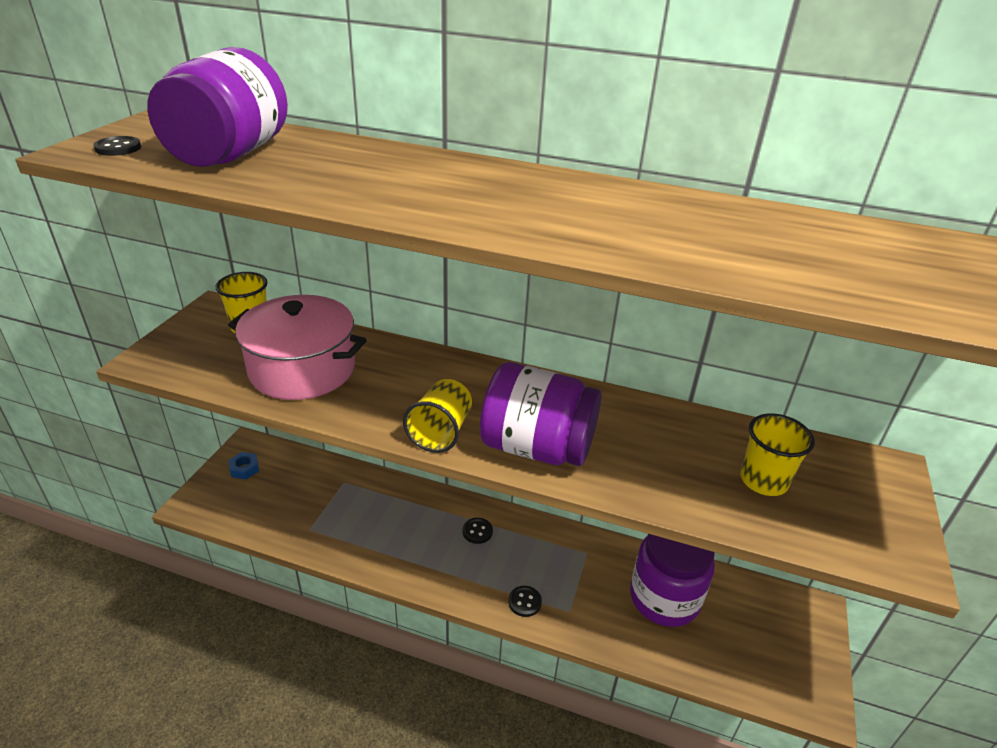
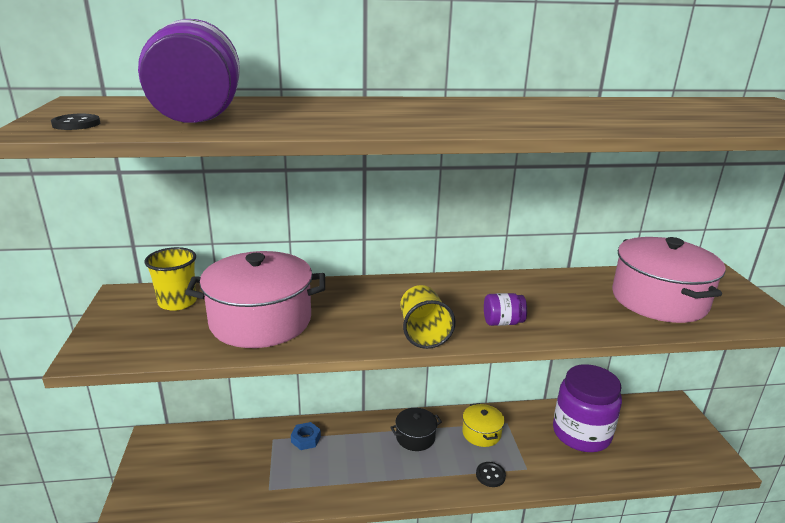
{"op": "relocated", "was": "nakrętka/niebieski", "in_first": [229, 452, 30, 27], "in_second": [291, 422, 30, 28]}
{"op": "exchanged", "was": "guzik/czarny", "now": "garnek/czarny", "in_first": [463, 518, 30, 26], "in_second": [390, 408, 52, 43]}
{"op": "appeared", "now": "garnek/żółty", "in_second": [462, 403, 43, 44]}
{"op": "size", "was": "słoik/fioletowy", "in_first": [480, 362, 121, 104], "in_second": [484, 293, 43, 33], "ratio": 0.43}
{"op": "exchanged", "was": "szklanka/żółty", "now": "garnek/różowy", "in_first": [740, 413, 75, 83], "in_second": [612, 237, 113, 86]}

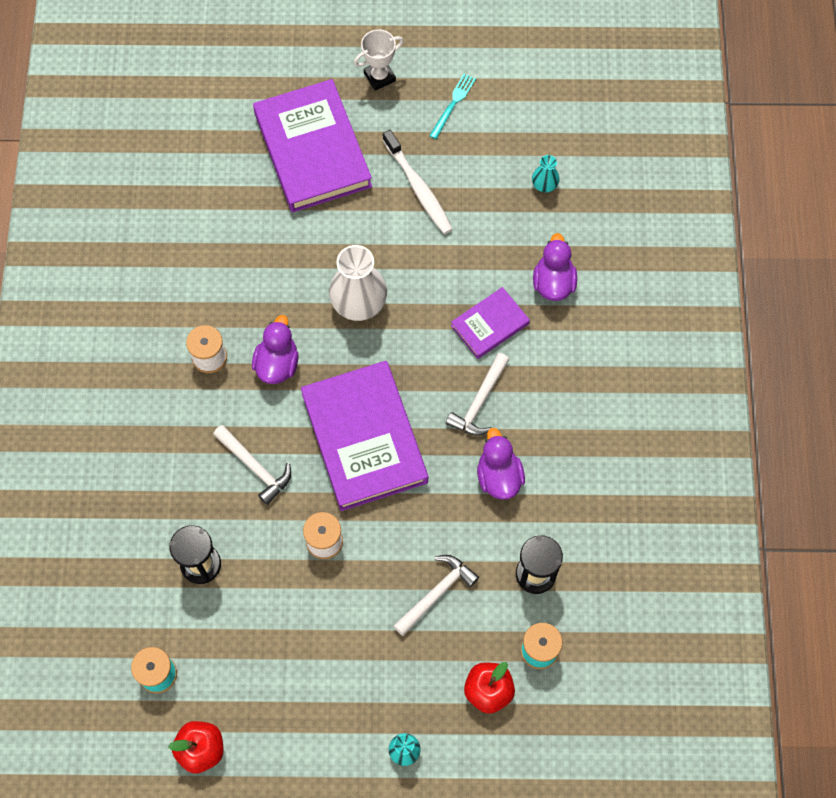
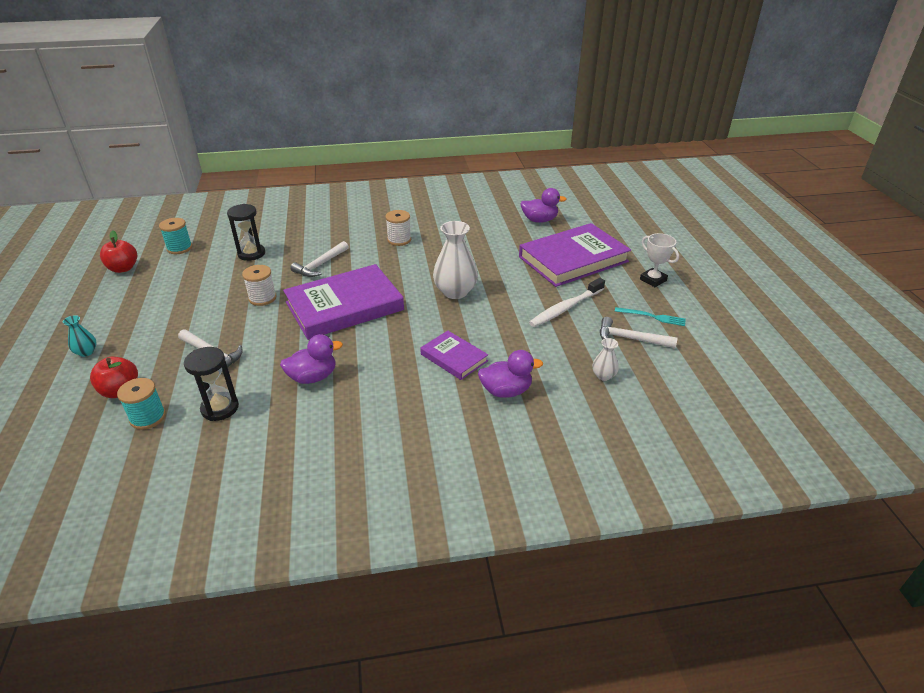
{"op": "relocated", "was": "kaczka/fioletowy", "in_first": [252, 315, 46, 69], "in_second": [520, 188, 47, 35]}
{"op": "colour", "was": "wazon/turkusowy", "now": "wazon/biały", "in_first": [532, 155, 28, 38], "in_second": [592, 338, 27, 43]}
{"op": "relocated", "was": "młotek/biały", "in_first": [446, 353, 63, 83], "in_second": [600, 317, 77, 31]}

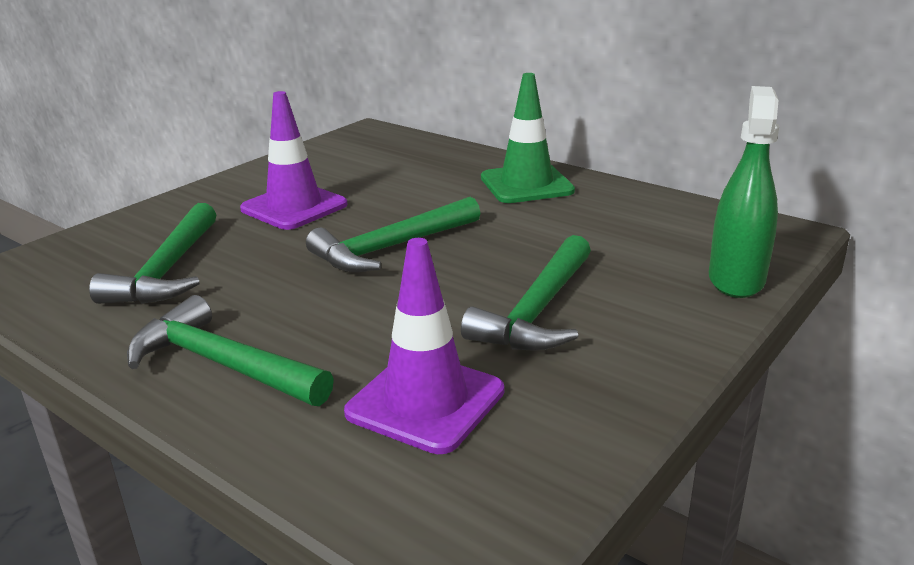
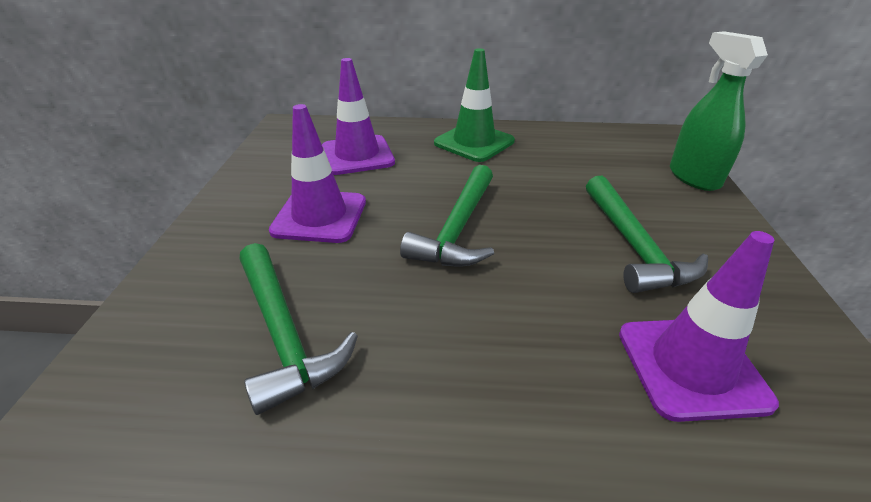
{"op": "appeared", "now": "pachołek/fioletowy", "in_second": [322, 58, 73, 117]}
{"op": "missing", "was": "młotek/zielony", "in_first": [127, 295, 207, 111]}

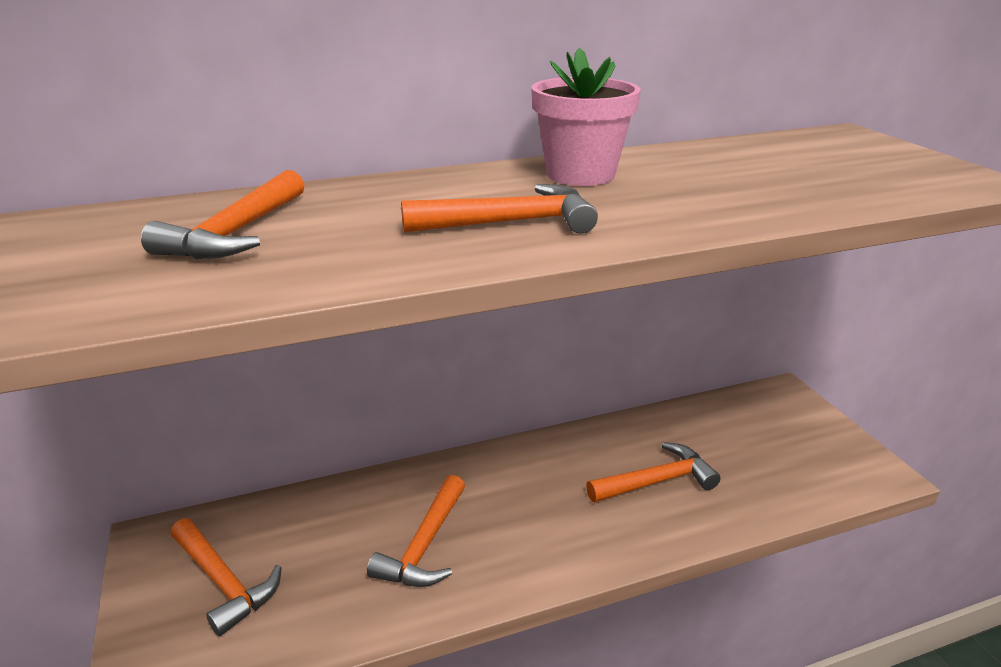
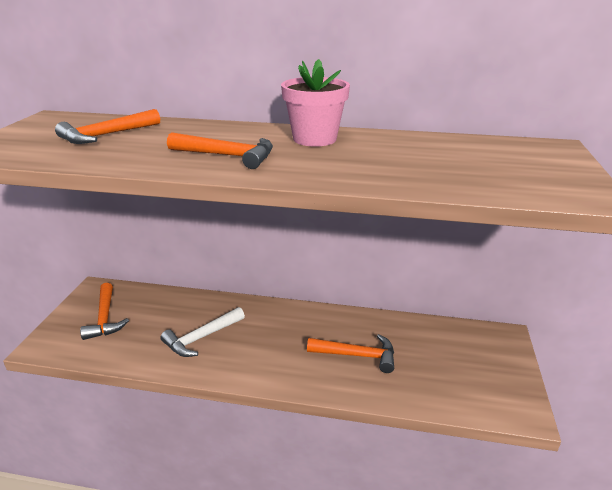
{"op": "colour", "was": "młotek/pomarańczowy", "now": "młotek/biały", "in_first": [367, 475, 98, 112], "in_second": [161, 307, 84, 50]}

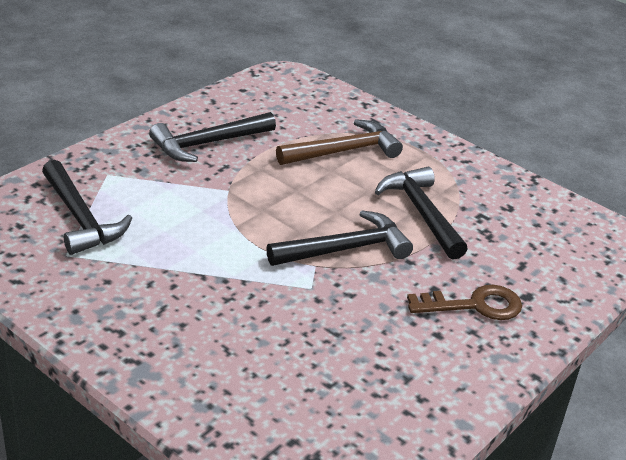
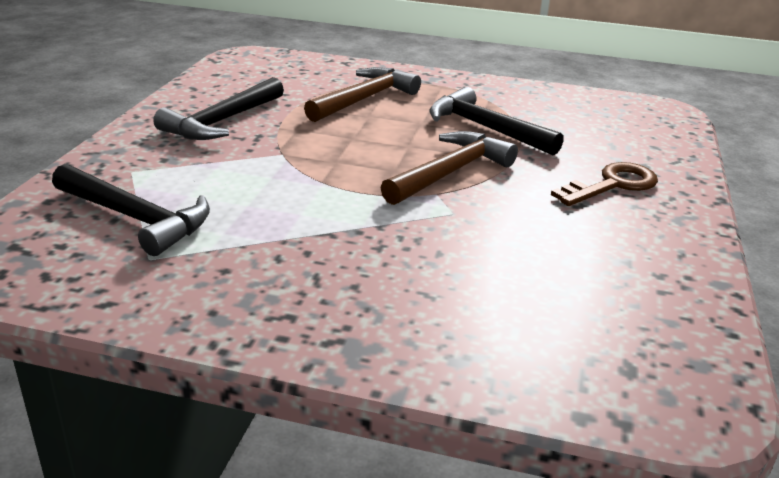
{"op": "colour", "was": "młotek/czarny", "now": "młotek/brązowy", "in_first": [266, 210, 147, 56], "in_second": [380, 131, 138, 74]}

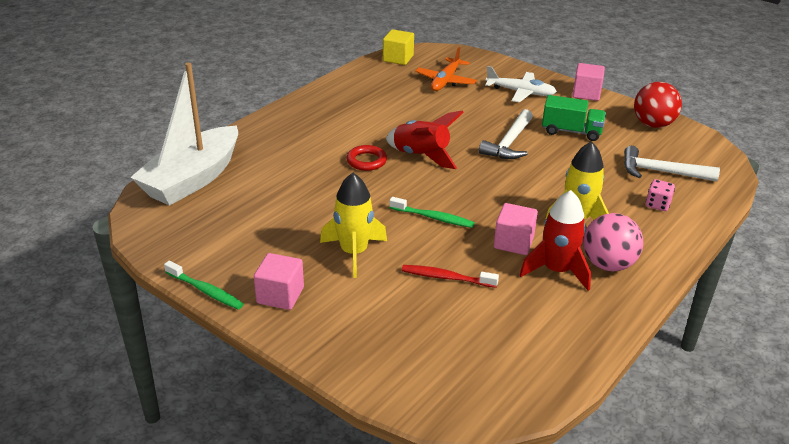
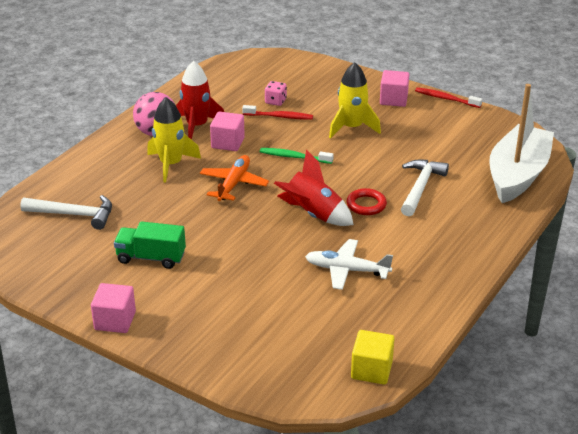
{"op": "relocated", "was": "samolot/pomarańczowy", "in_first": [415, 47, 62, 44], "in_second": [200, 155, 69, 46]}
{"op": "relocated", "was": "kostka do gry/różowy", "in_first": [646, 179, 29, 32], "in_second": [265, 81, 22, 25]}
{"op": "relocated", "was": "samolot/biały", "in_first": [485, 66, 72, 36], "in_second": [305, 239, 88, 51]}
{"op": "relocated", "was": "młotek/biały", "in_first": [479, 109, 54, 50], "in_second": [401, 160, 48, 56]}
{"op": "colour", "was": "szczoteczka do zębów/zielony", "now": "szczoteczka do zębów/czerwony", "in_first": [164, 261, 80, 49], "in_second": [415, 87, 68, 21]}
{"op": "missing", "was": "piłka/czerwony", "in_first": [634, 82, 48, 46]}

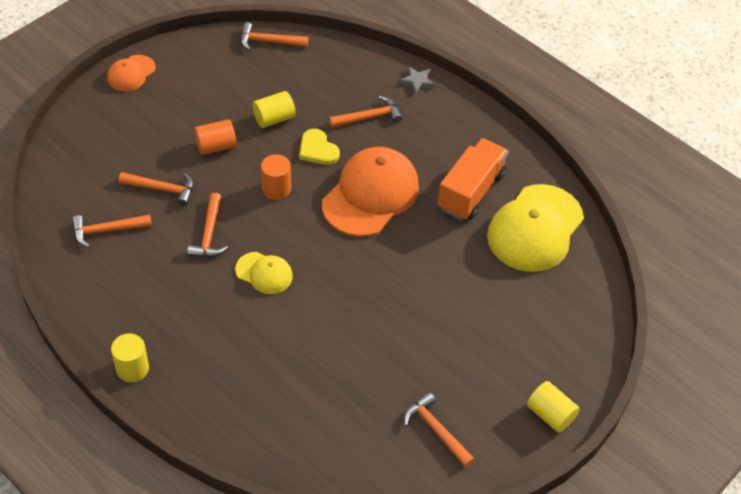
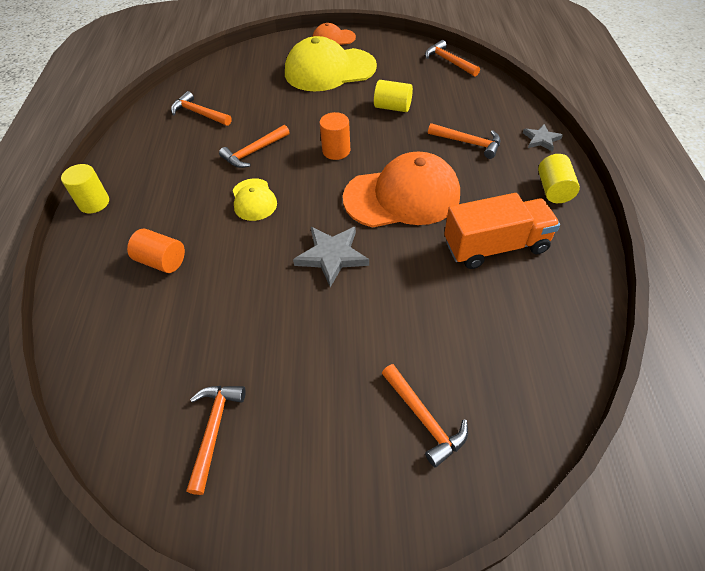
{"op": "relocated", "was": "walec/pomarańczowy", "in_first": [194, 119, 43, 36], "in_second": [127, 229, 58, 44]}
{"op": "relocated", "was": "czapka/żółty", "in_first": [487, 184, 97, 88], "in_second": [285, 36, 92, 55]}
{"op": "appeared", "now": "gwiazda/szary", "in_second": [293, 227, 76, 60]}
{"op": "relocated", "was": "młotek/pomarańczowy", "in_first": [119, 172, 75, 34], "in_second": [382, 364, 86, 104]}
{"op": "relocated", "was": "walec/żółty", "in_first": [527, 381, 53, 52], "in_second": [538, 154, 42, 49]}
{"op": "missing", "was": "serce/żółty", "in_first": [299, 129, 41, 36]}

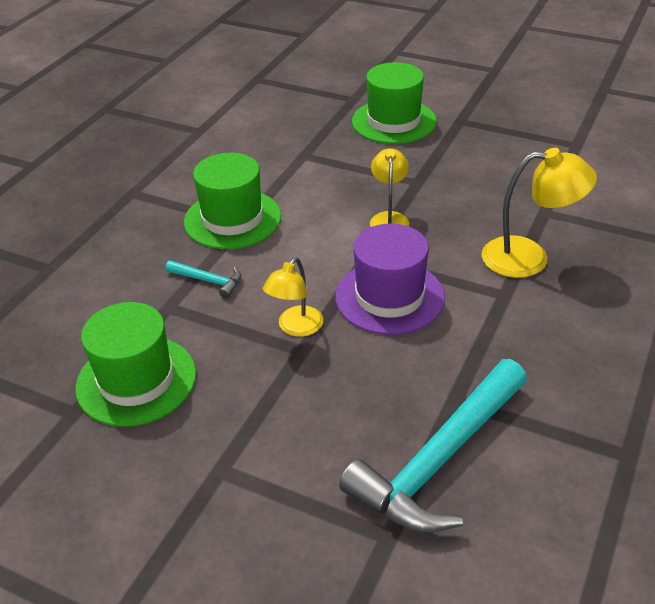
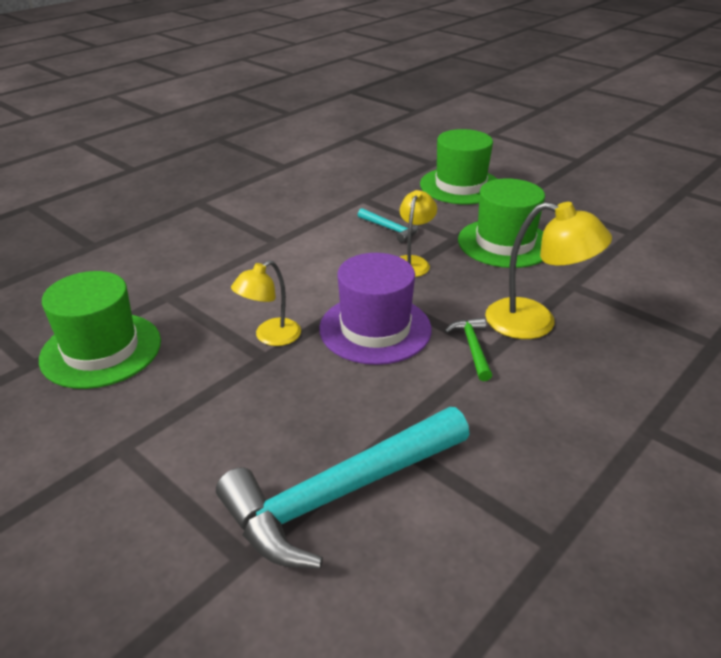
{"op": "relocated", "was": "młotek/turkusowy", "in_first": [165, 260, 76, 39], "in_second": [358, 208, 61, 35]}
{"op": "appeared", "now": "młotek/zielony", "in_second": [445, 317, 47, 64]}
{"op": "relocated", "was": "kapelusz/zielony", "in_first": [184, 153, 97, 96], "in_second": [458, 178, 87, 90]}

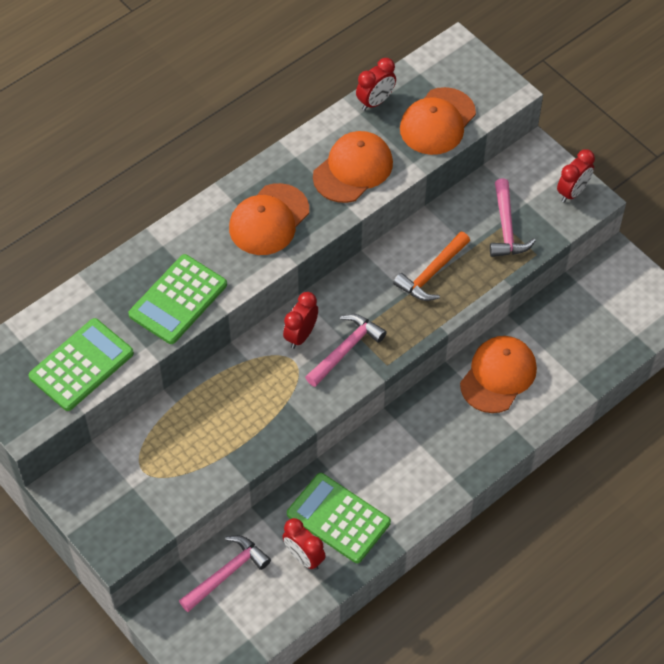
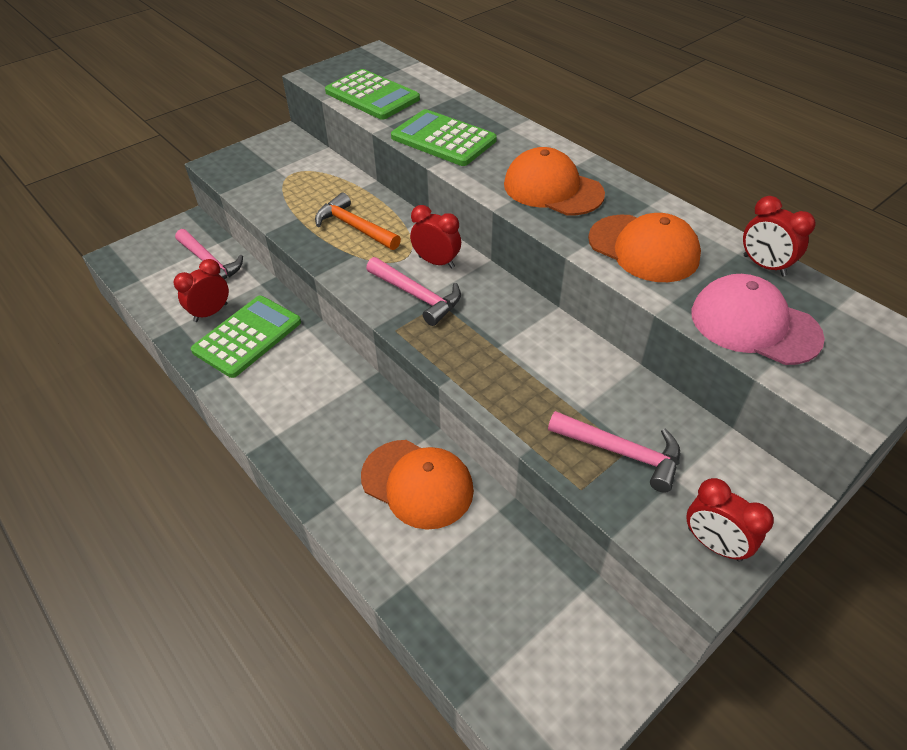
{"op": "relocated", "was": "młotek/pomarańczowy", "in_first": [393, 231, 77, 70], "in_second": [315, 193, 86, 57]}
{"op": "spun", "was": "młotek/różowy", "in_first": [490, 179, 46, 78], "in_second": [548, 411, 132, 82], "clockwise": -150}
{"op": "colour", "was": "czapka/pomarańczowy", "now": "czapka/różowy", "in_first": [400, 87, 76, 68], "in_second": [691, 274, 134, 91]}

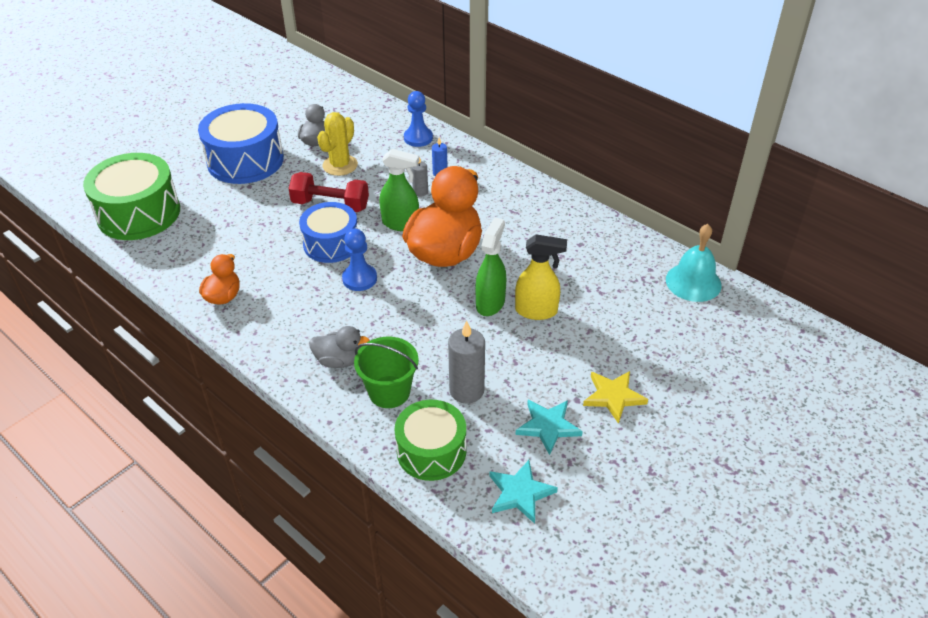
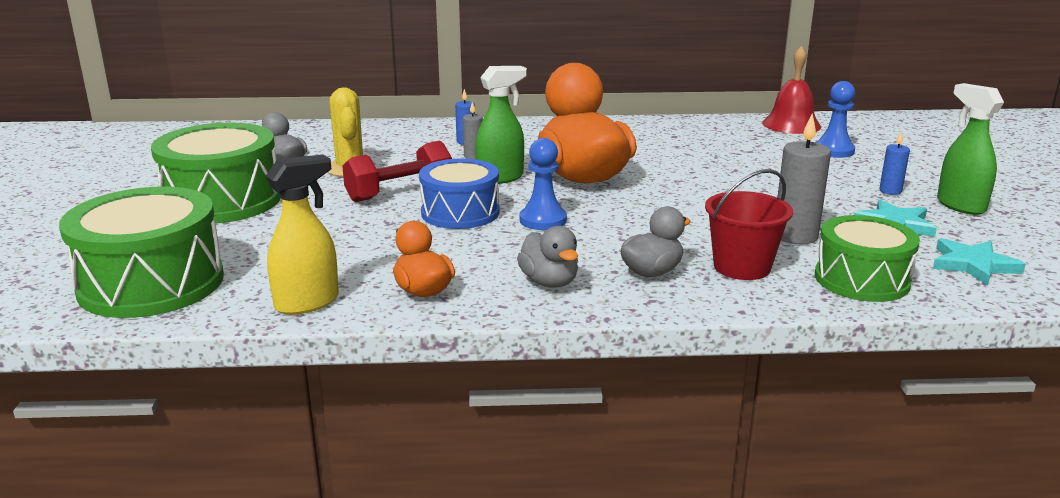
{"op": "colour", "was": "bęben/niebieski", "now": "bęben/zielony", "in_first": [198, 103, 86, 81], "in_second": [151, 123, 130, 101]}
{"op": "relocated", "was": "spryskiwacz/żółty", "in_first": [515, 234, 52, 86], "in_second": [266, 154, 73, 161]}
{"op": "appeared", "now": "kaczka/szary", "in_second": [517, 226, 61, 62]}
{"op": "colour", "was": "wiadro/zielony", "now": "wiadro/czerwony", "in_first": [354, 337, 65, 71], "in_second": [705, 169, 88, 111]}
{"op": "colour", "was": "dzwonek/turkusowy", "now": "dzwonek/czerwony", "in_first": [666, 224, 56, 78], "in_second": [762, 46, 59, 88]}
{"op": "relocated", "was": "pionek/niebieski", "in_first": [404, 91, 29, 56], "in_second": [815, 81, 40, 77]}
{"op": "exchanged", "was": "gwiazda/żółty", "now": "świeca/niebieski", "in_first": [583, 371, 65, 53], "in_second": [879, 131, 31, 64]}
{"op": "relocated", "was": "spryskiwacz/zielony", "in_first": [475, 217, 31, 99], "in_second": [937, 83, 67, 132]}

